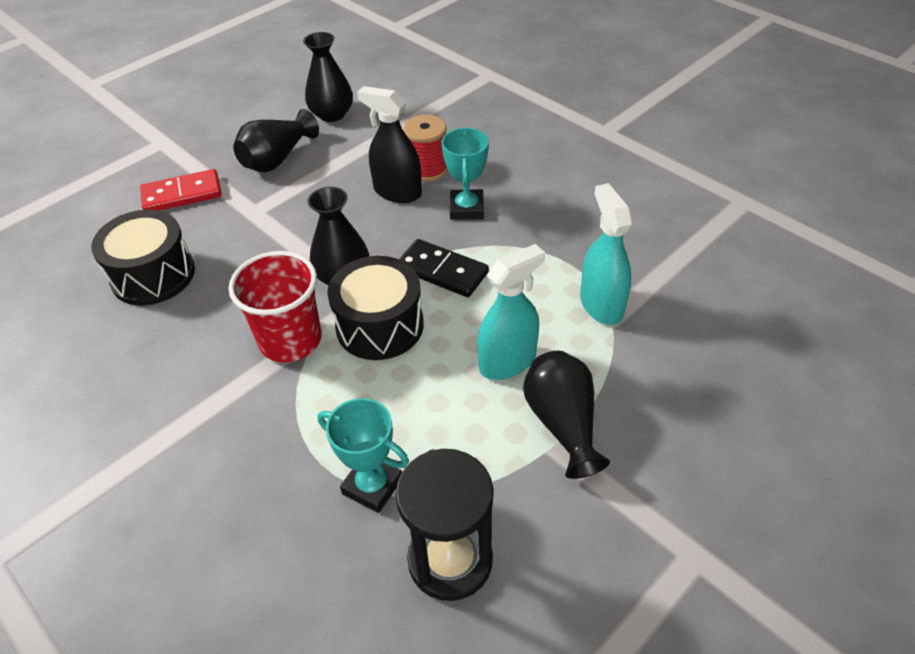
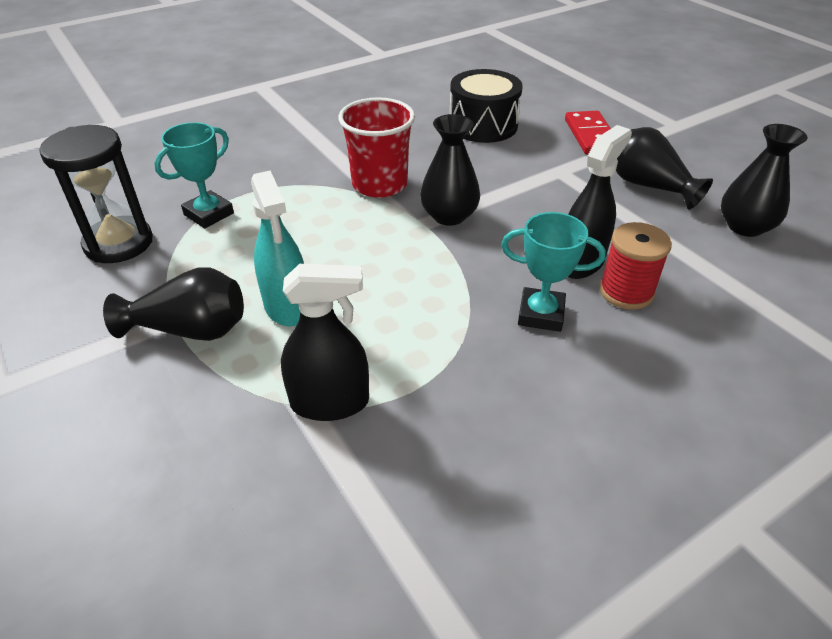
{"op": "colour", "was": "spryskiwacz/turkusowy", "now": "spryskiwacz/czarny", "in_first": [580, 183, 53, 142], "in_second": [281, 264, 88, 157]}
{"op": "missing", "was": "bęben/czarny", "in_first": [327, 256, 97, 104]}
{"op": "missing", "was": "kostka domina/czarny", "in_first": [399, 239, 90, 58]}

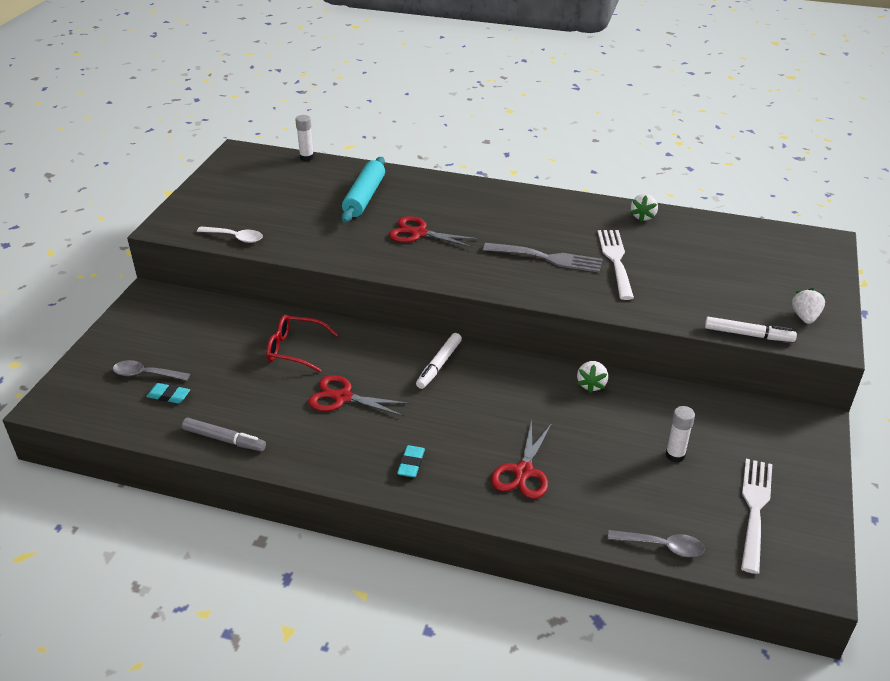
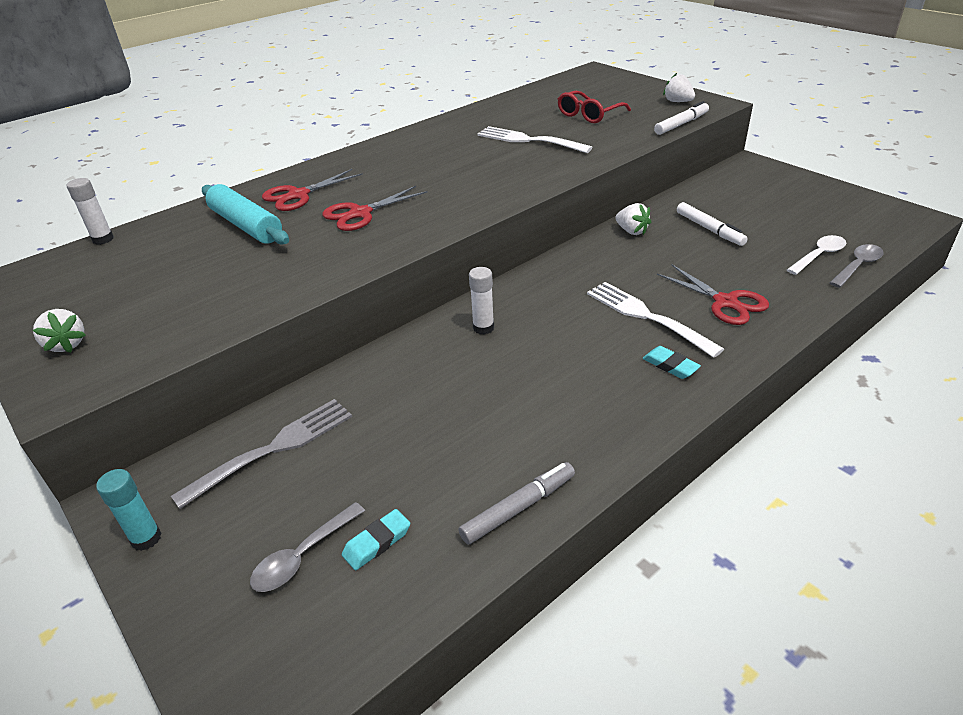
{"op": "relocated", "was": "truskawka/biały", "in_first": [631, 194, 27, 28], "in_second": [33, 309, 53, 44]}
{"op": "appeared", "now": "klej w sztyfcie/turkusowy", "in_second": [96, 469, 66, 82]}
{"op": "relocated", "was": "widelec/szary", "in_first": [483, 243, 120, 30], "in_second": [171, 399, 181, 110]}
{"op": "relocated", "was": "nożyczki/czerwony", "in_first": [308, 375, 103, 41], "in_second": [262, 169, 101, 42]}
{"op": "relocated", "was": "klej w sztyfcie/biały", "in_first": [665, 406, 30, 57], "in_second": [469, 267, 25, 67]}
{"op": "relocated", "was": "okulary/czerwony", "in_first": [266, 315, 72, 58], "in_second": [558, 91, 73, 32]}
{"op": "relocated", "was": "widelec/biały", "in_first": [741, 459, 31, 115], "in_second": [587, 282, 137, 76]}
{"op": "relocated", "was": "flamaster/biały", "in_first": [416, 333, 46, 56], "in_second": [677, 202, 71, 44]}
{"op": "relocated", "was": "łyżka/biały", "in_first": [197, 227, 66, 16], "in_second": [787, 235, 59, 40]}

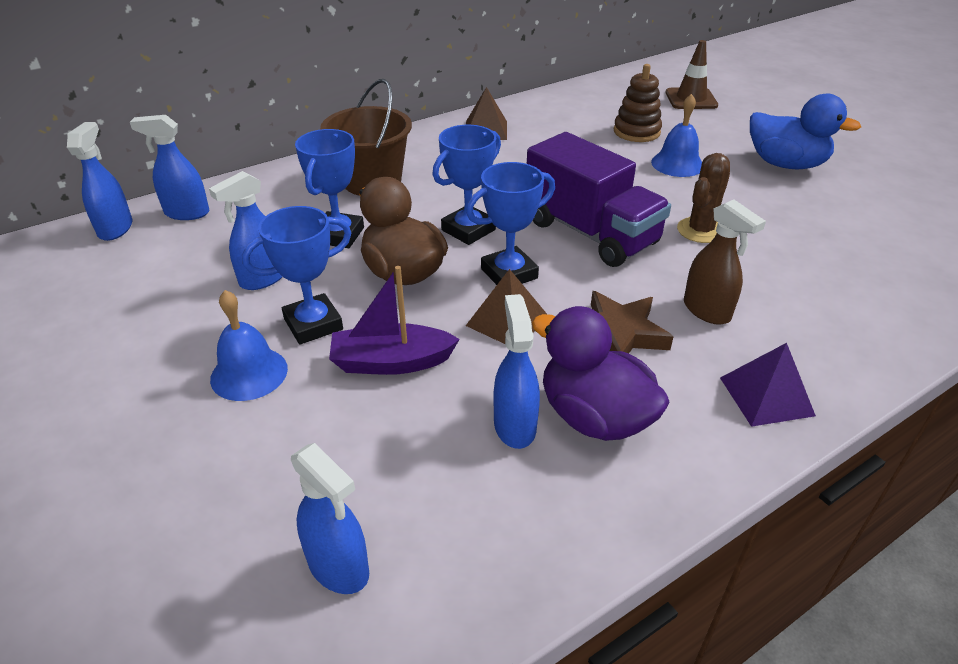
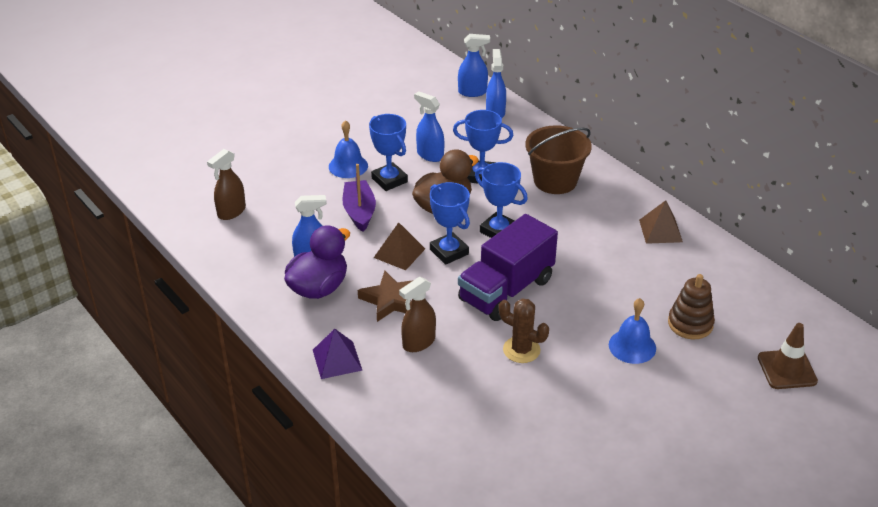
{"op": "colour", "was": "spryskiwacz/niebieski", "now": "spryskiwacz/brązowy", "in_first": [291, 443, 78, 151], "in_second": [207, 149, 39, 71]}
{"op": "missing", "was": "kaczka/niebieski", "in_first": [750, 93, 111, 76]}

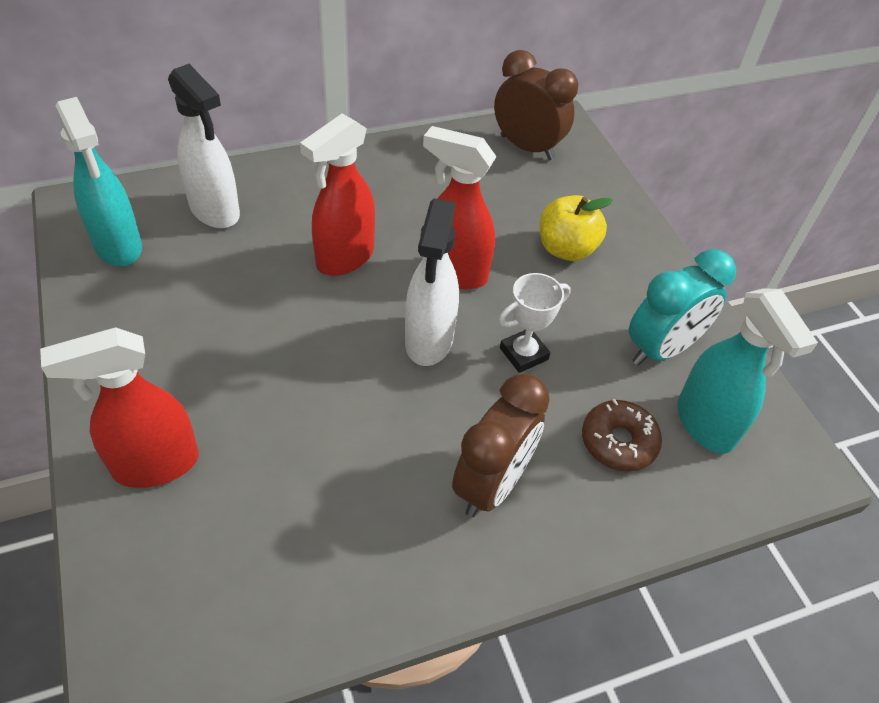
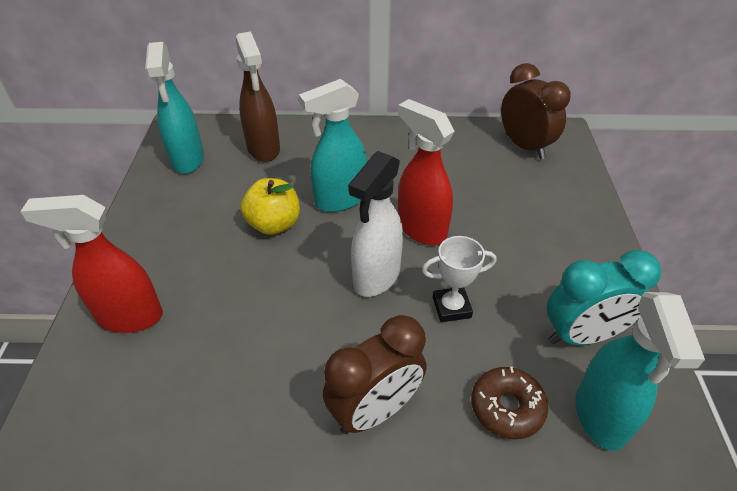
{"op": "colour", "was": "spryskiwacz/biały", "now": "spryskiwacz/brązowy", "in_first": [168, 64, 72, 165], "in_second": [236, 32, 44, 130]}
{"op": "relocated", "was": "jabłko/żółty", "in_first": [540, 195, 73, 66], "in_second": [241, 178, 59, 57]}
{"op": "colour", "was": "spryskiwacz/czerwony", "now": "spryskiwacz/turkusowy", "in_first": [300, 113, 75, 163], "in_second": [299, 79, 68, 133]}

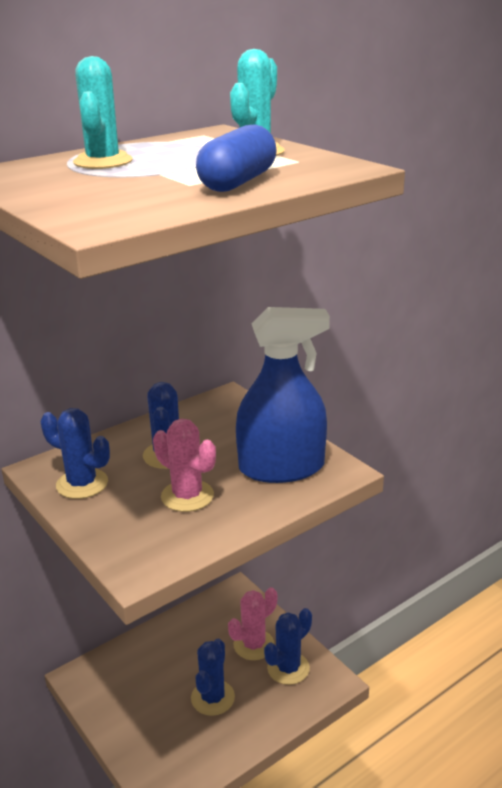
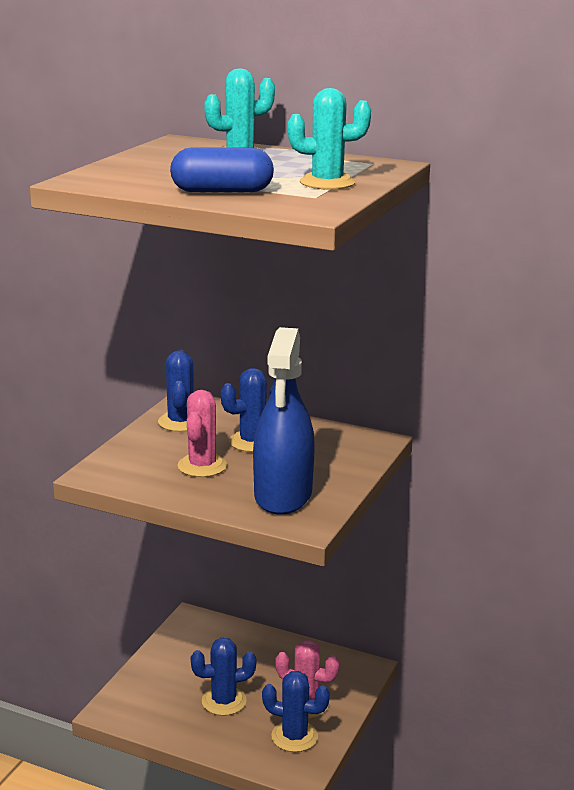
{"op": "spun", "was": "spryskiwacz/niebieski", "in_first": [236, 307, 94, 176], "in_second": [253, 327, 62, 188], "clockwise": 45}

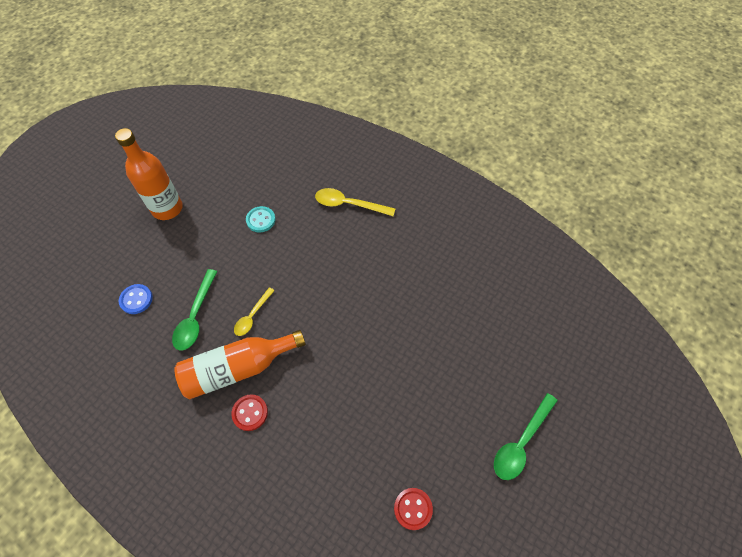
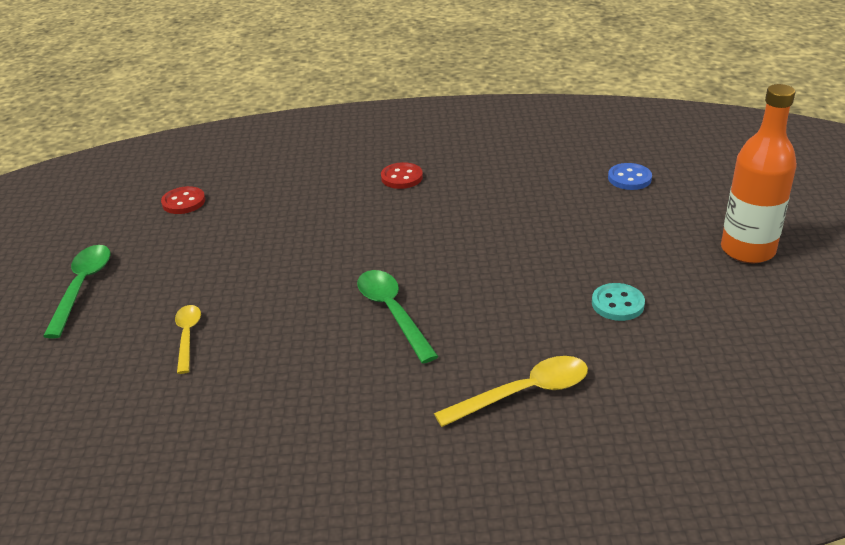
{"op": "relocated", "was": "łyżka/żółty", "in_first": [234, 287, 41, 49], "in_second": [175, 305, 26, 69]}
{"op": "relocated", "was": "łyżka/zielony", "in_first": [172, 269, 46, 81], "in_second": [357, 270, 82, 93]}
{"op": "missing", "was": "butelka/pomarańczowy", "in_first": [174, 330, 132, 69]}

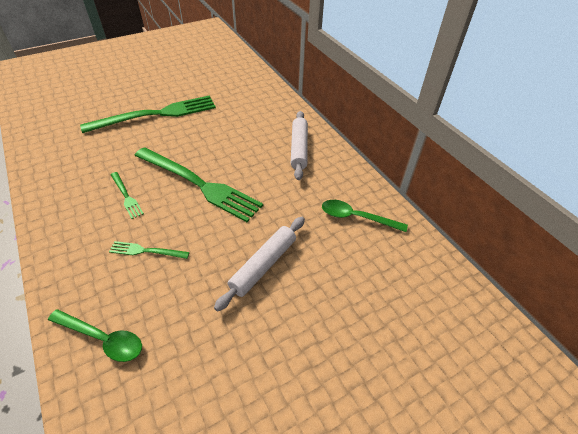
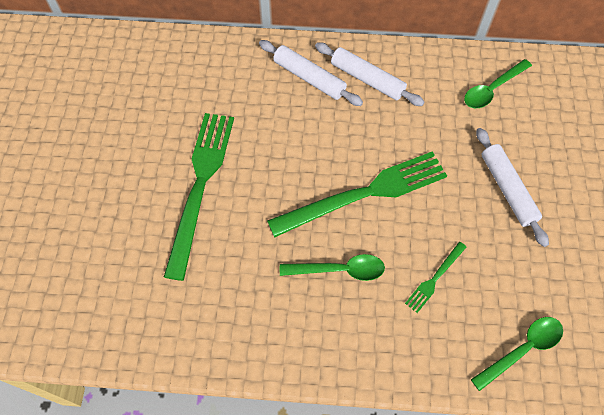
{"op": "appeared", "now": "wałek do ciasta/biały", "in_second": [259, 40, 104, 66]}
{"op": "exchanged", "was": "widelec/zielony", "now": "łyżka/zielony", "in_first": [111, 172, 33, 47], "in_second": [280, 254, 105, 27]}

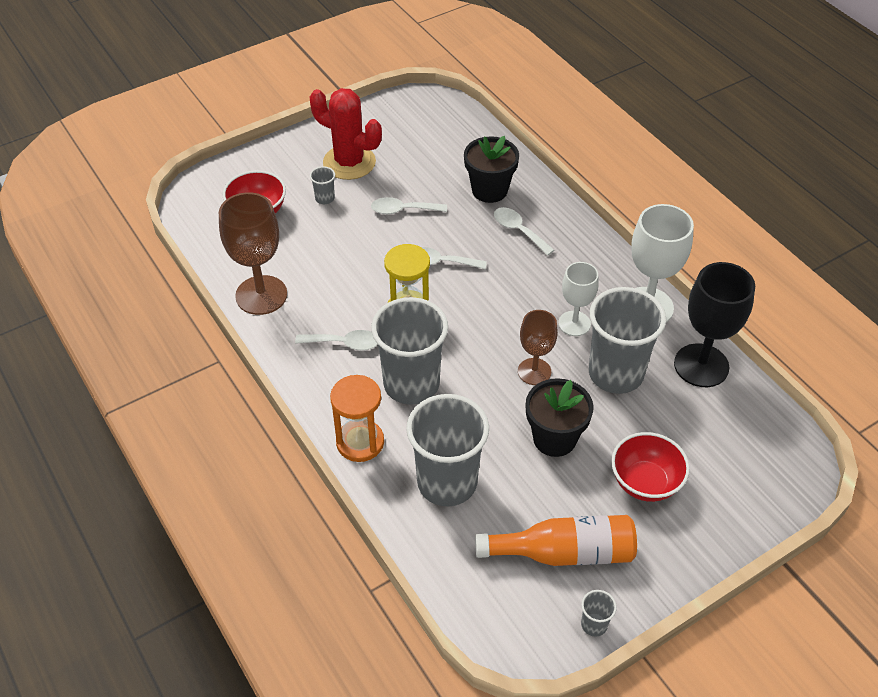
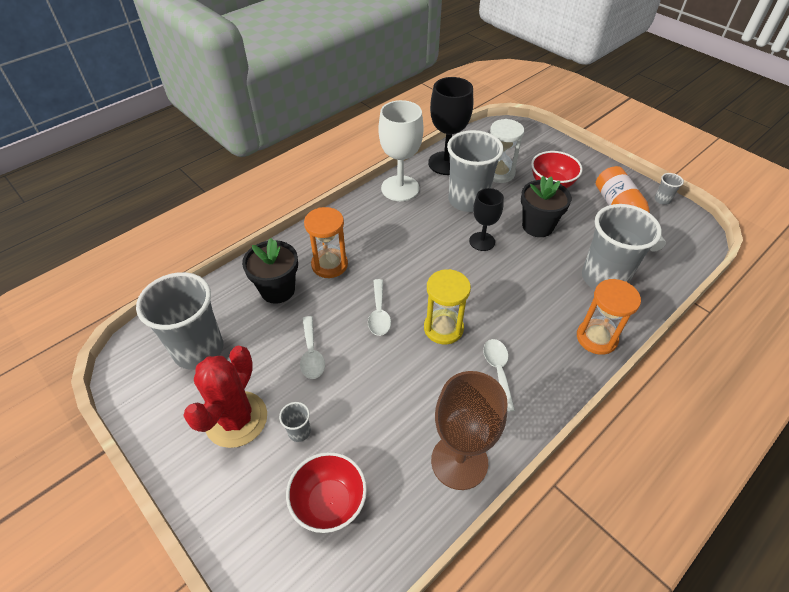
{"op": "relocated", "was": "szklanka/szary", "in_first": [371, 297, 77, 108], "in_second": [136, 272, 88, 97]}
{"op": "exchanged", "was": "łyżka/biały", "now": "klepsydra/pomarańczowy", "in_first": [494, 207, 61, 49], "in_second": [304, 207, 44, 71]}
{"op": "colour", "was": "kielich/brązowy", "now": "kielich/czarny", "in_first": [518, 310, 40, 75], "in_second": [469, 188, 35, 63]}
{"op": "appeared", "now": "klepsydra/biały", "in_second": [490, 119, 34, 64]}
{"op": "missing", "was": "kielich/biały", "in_first": [558, 262, 41, 74]}

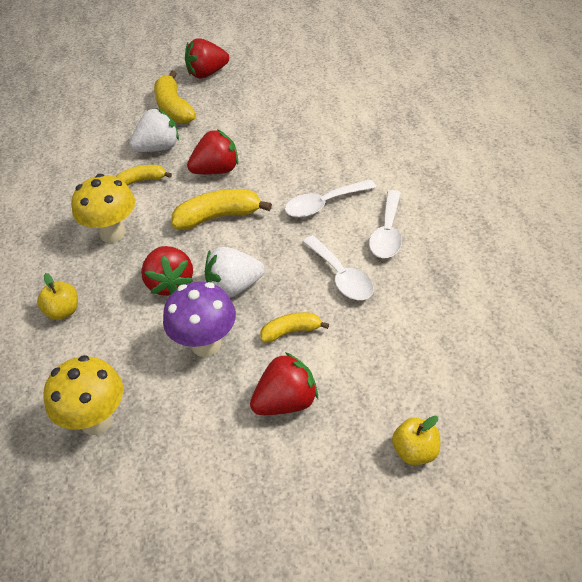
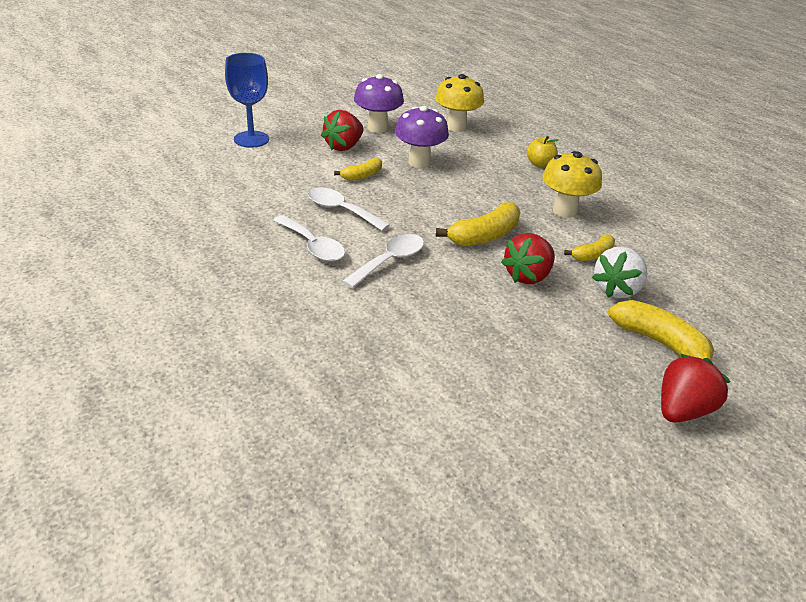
{"op": "exchanged", "was": "jabłko/żółty", "now": "kielich/niebieski", "in_first": [392, 416, 48, 49], "in_second": [225, 53, 44, 95]}
{"op": "spun", "was": "łyżka/biały", "in_first": [369, 190, 33, 68], "in_second": [273, 215, 72, 47], "clockwise": 150}
{"op": "appeared", "now": "grzyb/fioletowy", "in_second": [354, 74, 50, 59]}
{"op": "missing", "was": "truskawka/czerwony", "in_first": [141, 246, 52, 50]}
{"op": "missing", "was": "truskawka/biały", "in_first": [205, 247, 60, 51]}

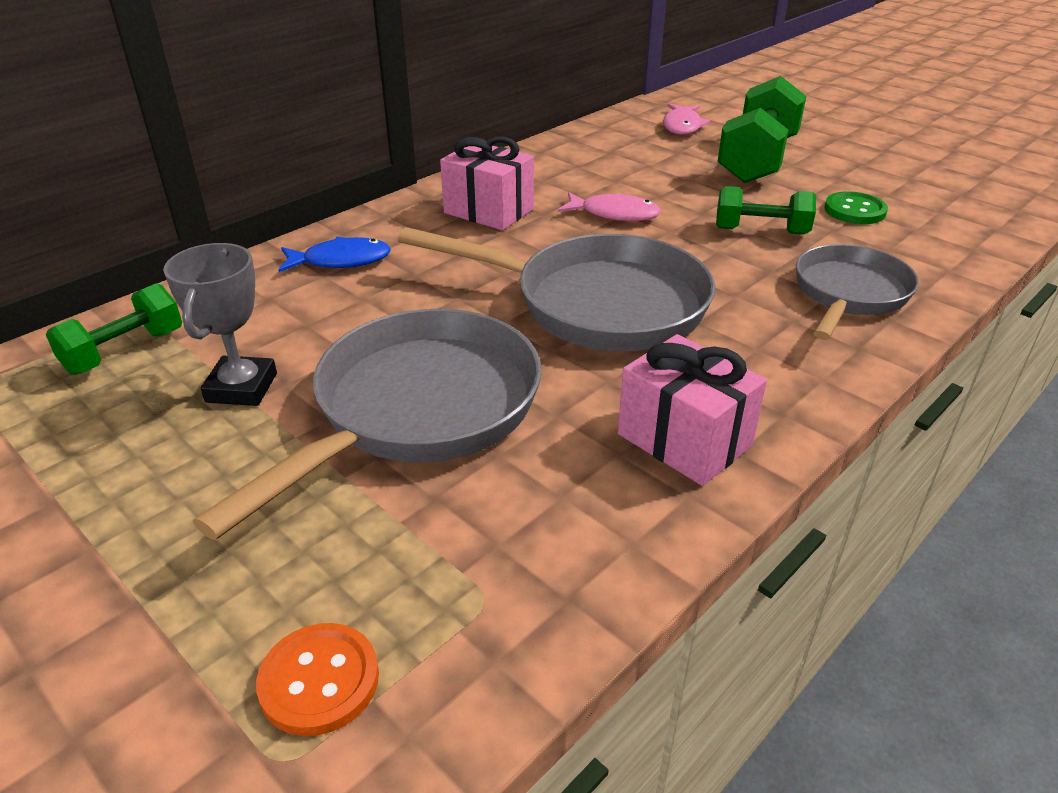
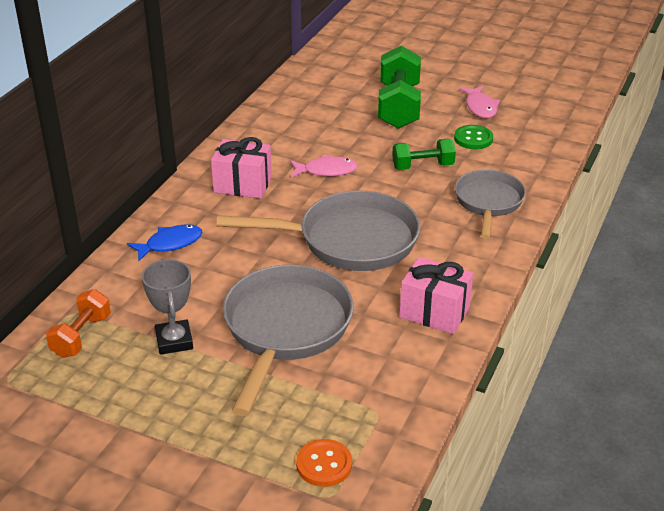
{"op": "colour", "was": "hantel/zielony", "now": "hantel/pomarańczowy", "in_first": [46, 283, 136, 92], "in_second": [46, 289, 65, 69]}
{"op": "relocated", "was": "ryba/różowy", "in_first": [663, 104, 47, 31], "in_second": [459, 86, 41, 32]}

